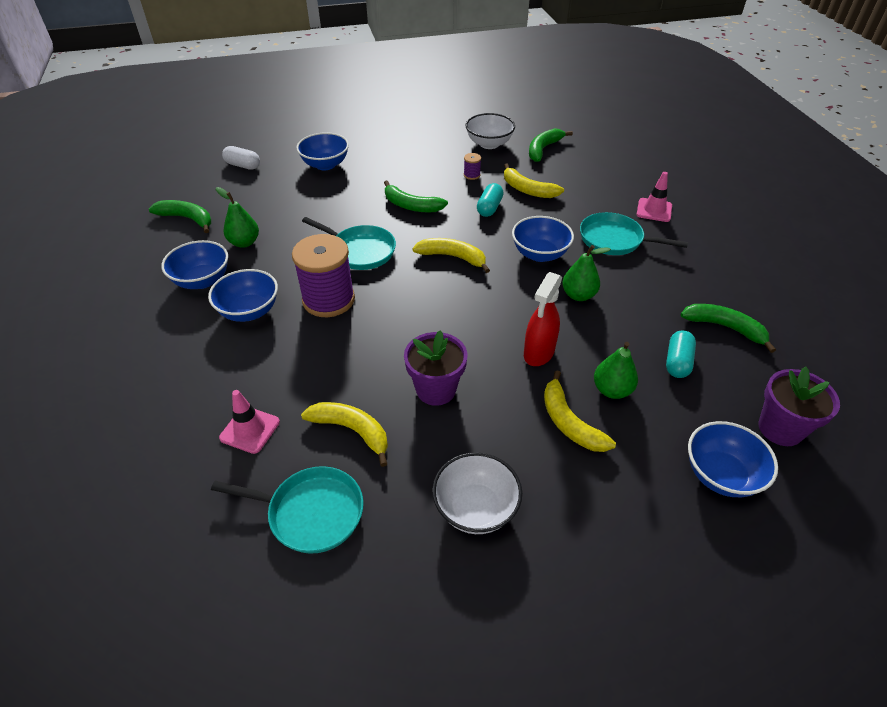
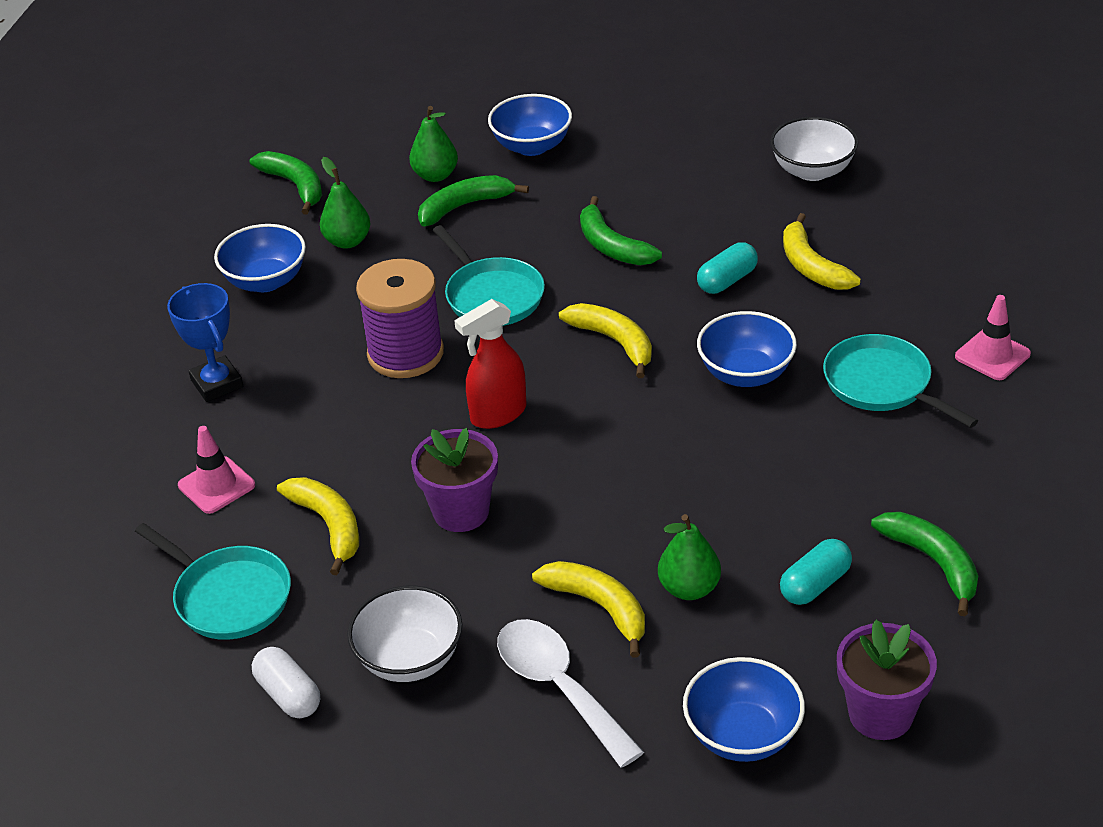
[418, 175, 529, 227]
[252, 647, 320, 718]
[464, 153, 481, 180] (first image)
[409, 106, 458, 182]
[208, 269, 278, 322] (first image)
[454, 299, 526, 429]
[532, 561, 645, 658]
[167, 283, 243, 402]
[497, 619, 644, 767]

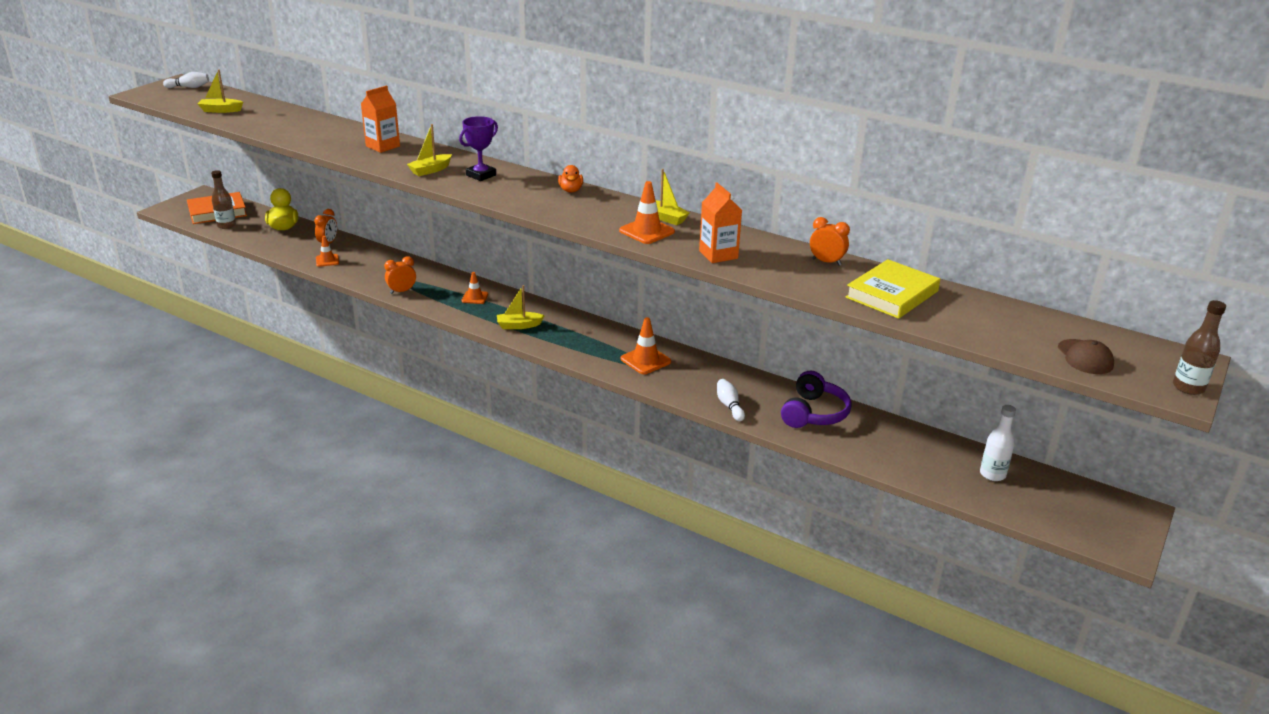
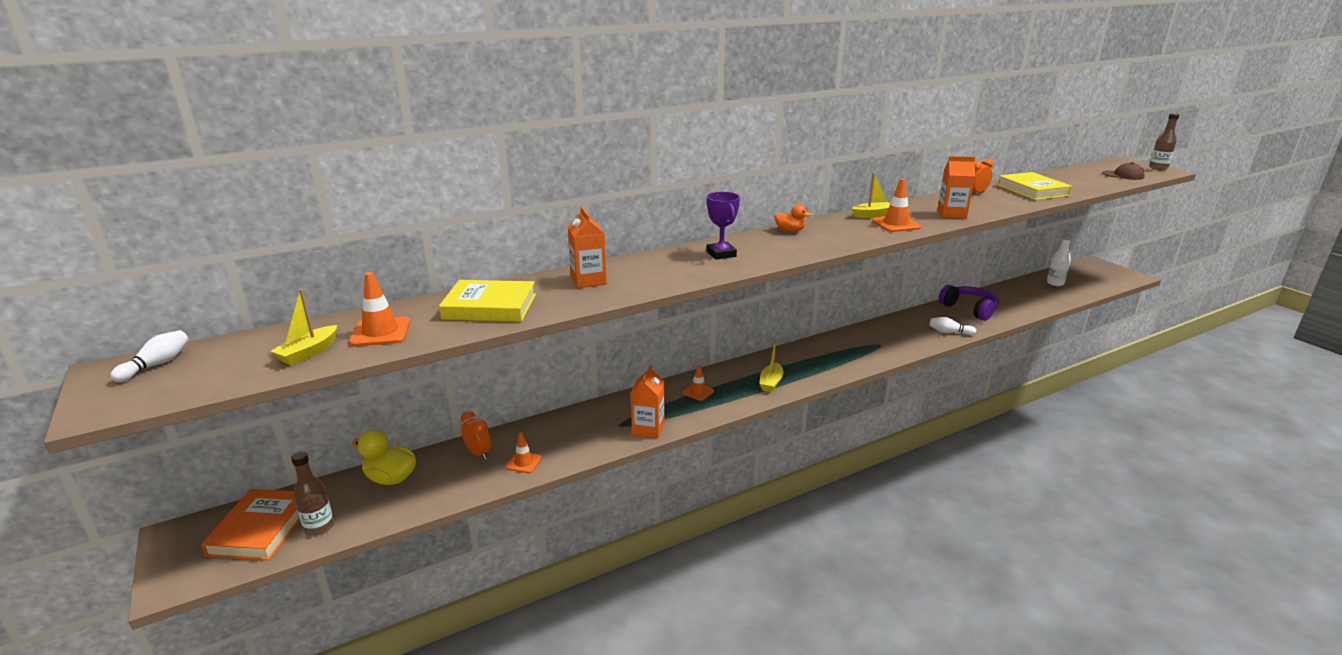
[407, 124, 452, 176] (first image)
[631, 365, 665, 438]
[349, 272, 410, 347]
[439, 280, 536, 322]

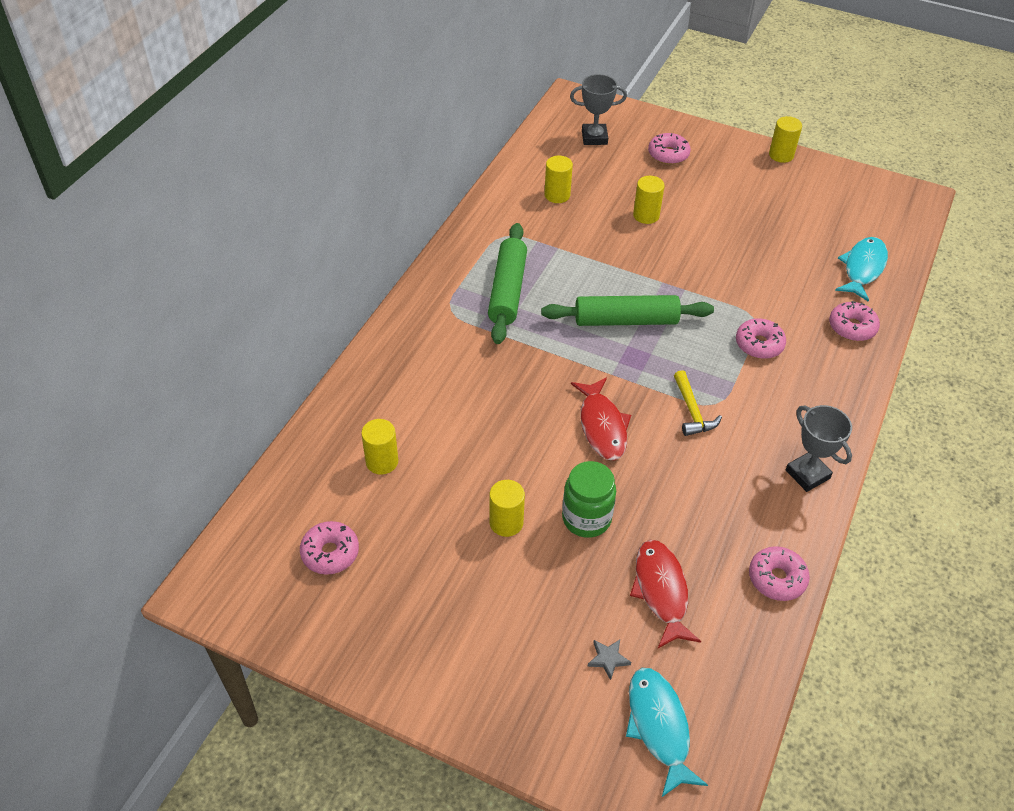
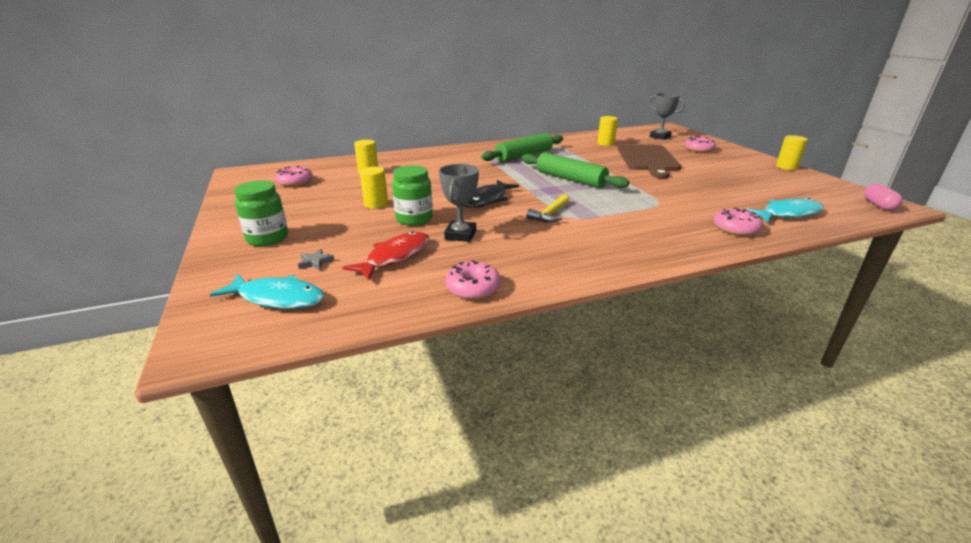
[618, 144, 681, 179]
[736, 318, 786, 359] (first image)
[464, 180, 519, 208]
[439, 164, 479, 242]
[210, 274, 325, 309]
[234, 180, 288, 246]
[864, 184, 903, 211]

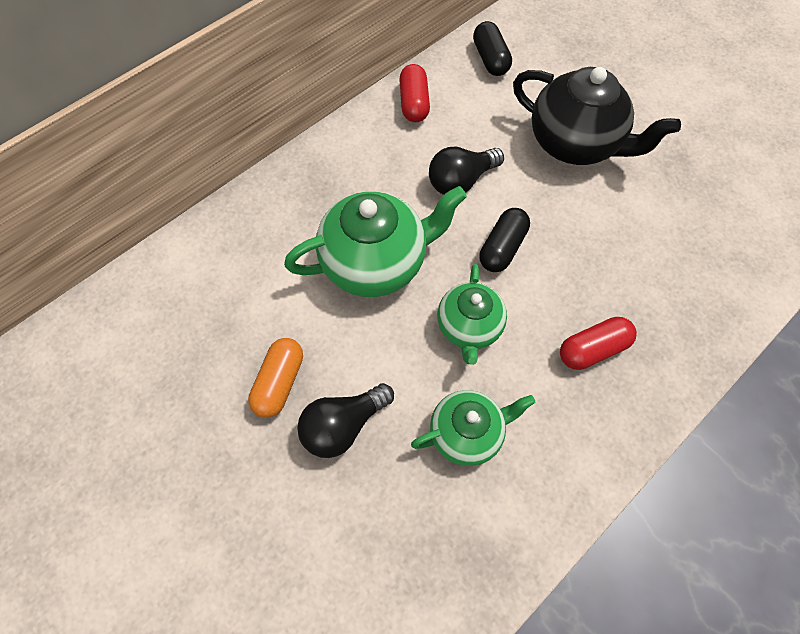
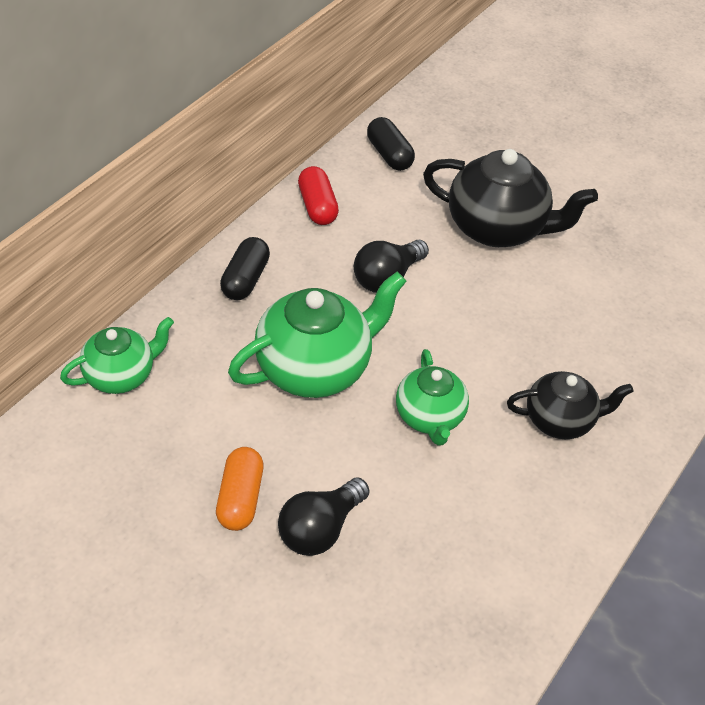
[220, 237, 270, 300]
[507, 371, 633, 439]
[60, 317, 174, 394]

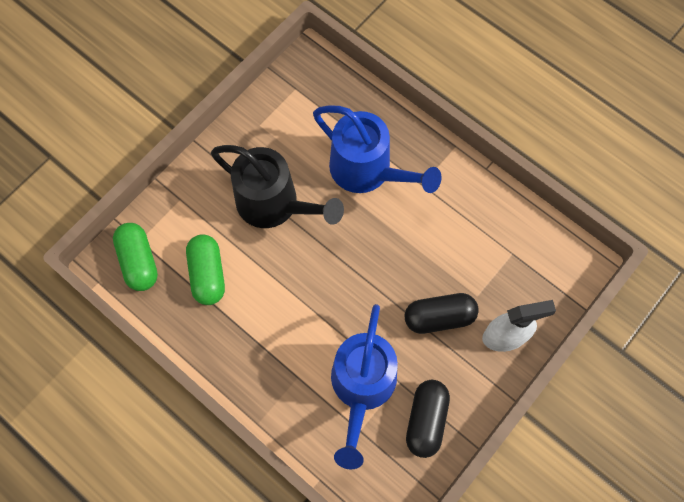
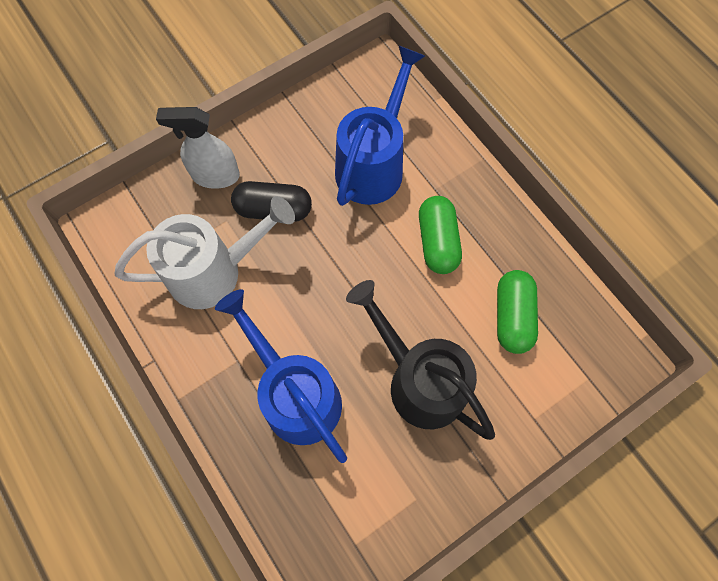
[419, 196, 462, 274]
[406, 380, 450, 458] (first image)
[114, 196, 295, 309]

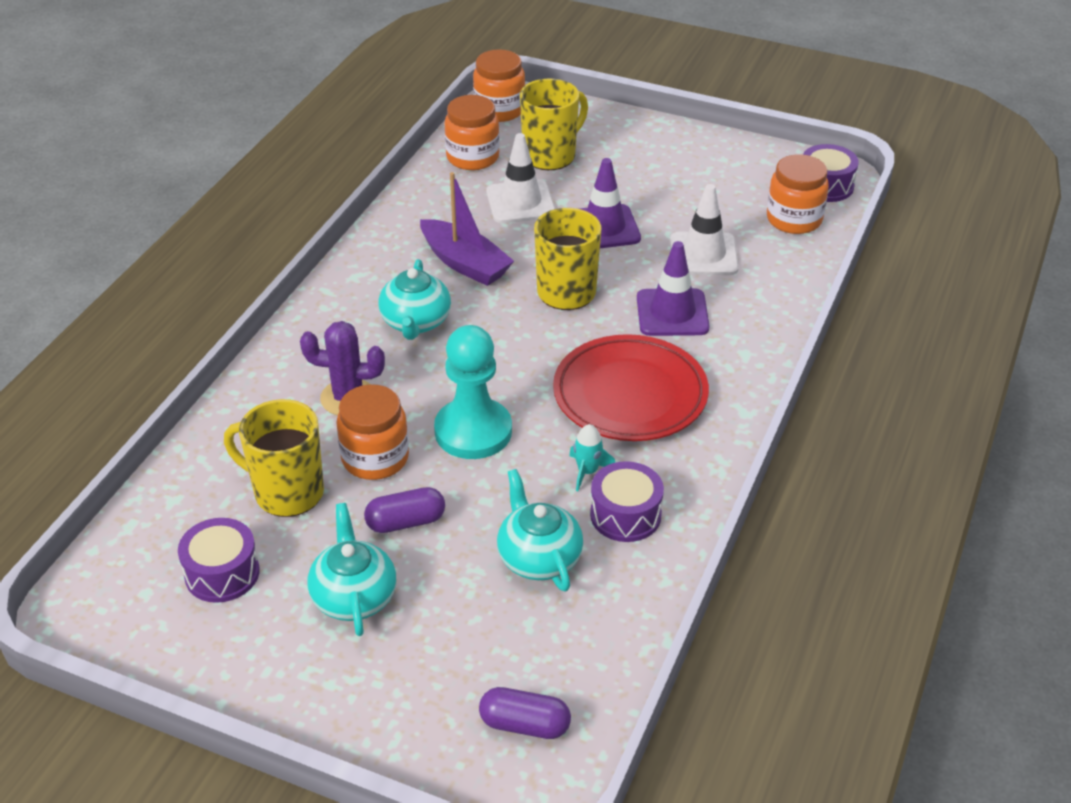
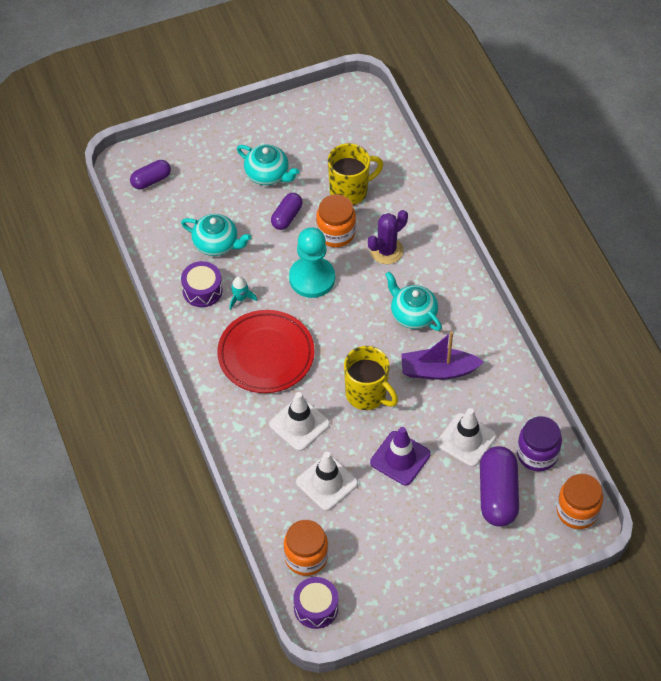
[480, 446, 519, 527]
[517, 416, 562, 471]
[269, 392, 330, 451]
[178, 518, 260, 603] (first image)

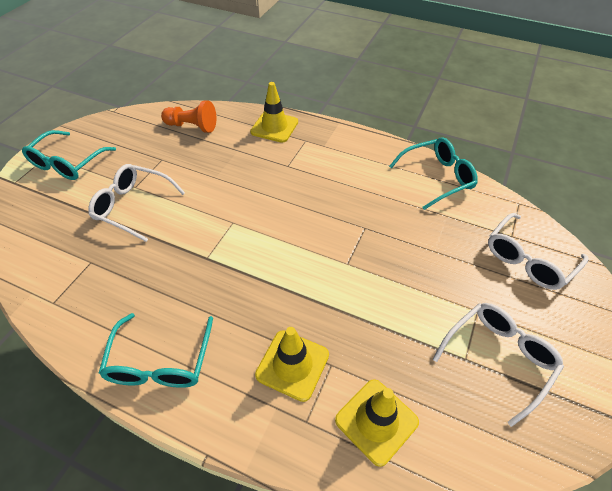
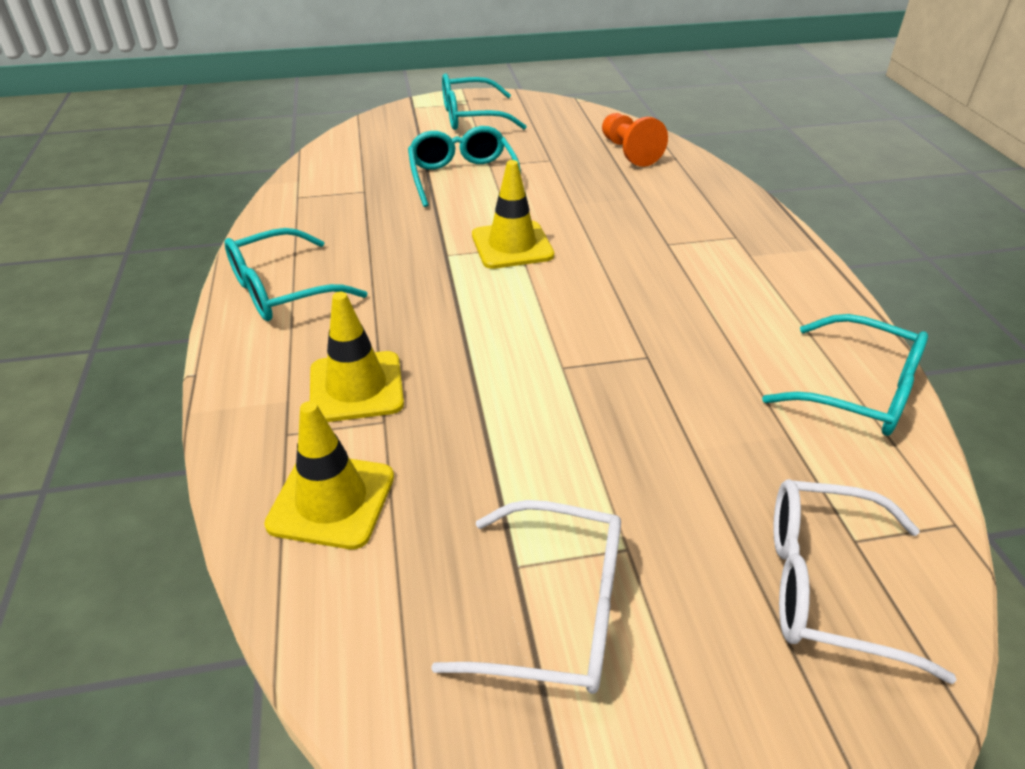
[472, 160, 554, 269]
[408, 126, 521, 207]

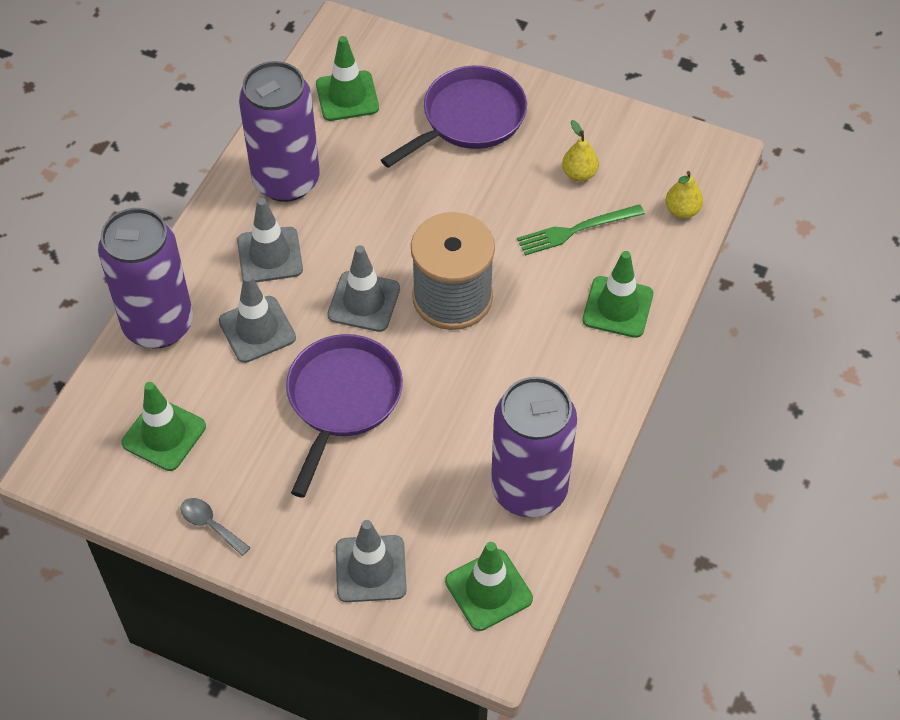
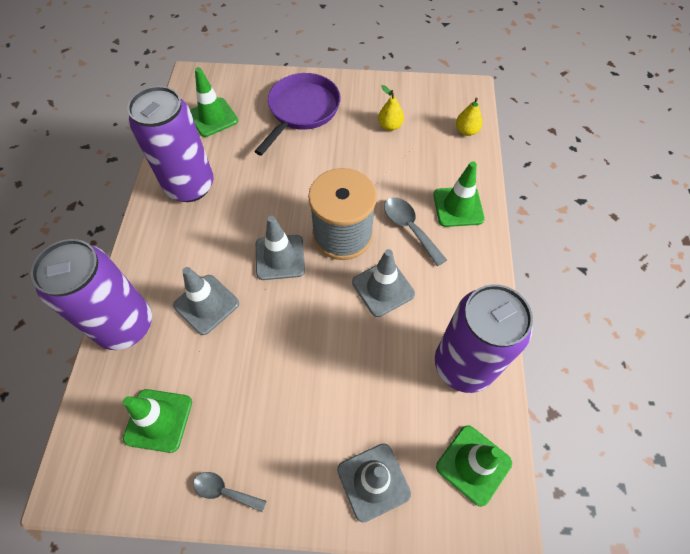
[352, 249, 415, 317]
[517, 204, 645, 256] (first image)
[286, 334, 403, 498] (first image)
[384, 197, 447, 266]

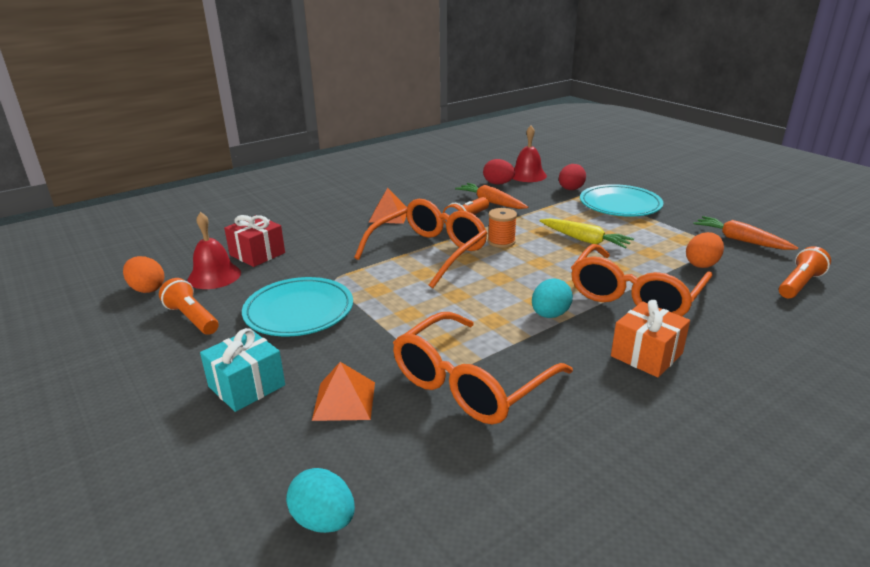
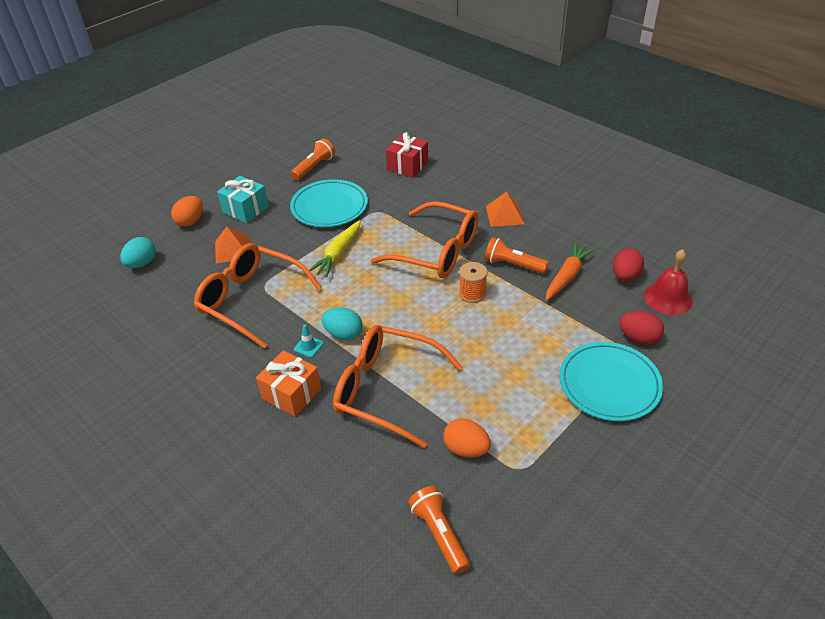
[188, 212, 241, 289] (first image)
[694, 216, 798, 250] (first image)
[309, 220, 361, 277]
[408, 486, 470, 574]
[171, 196, 203, 227]
[294, 325, 323, 358]

